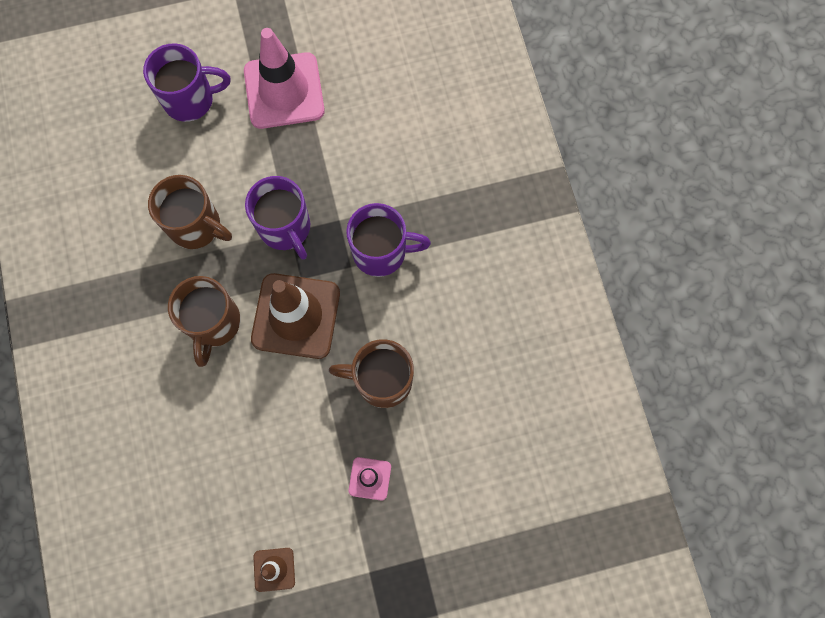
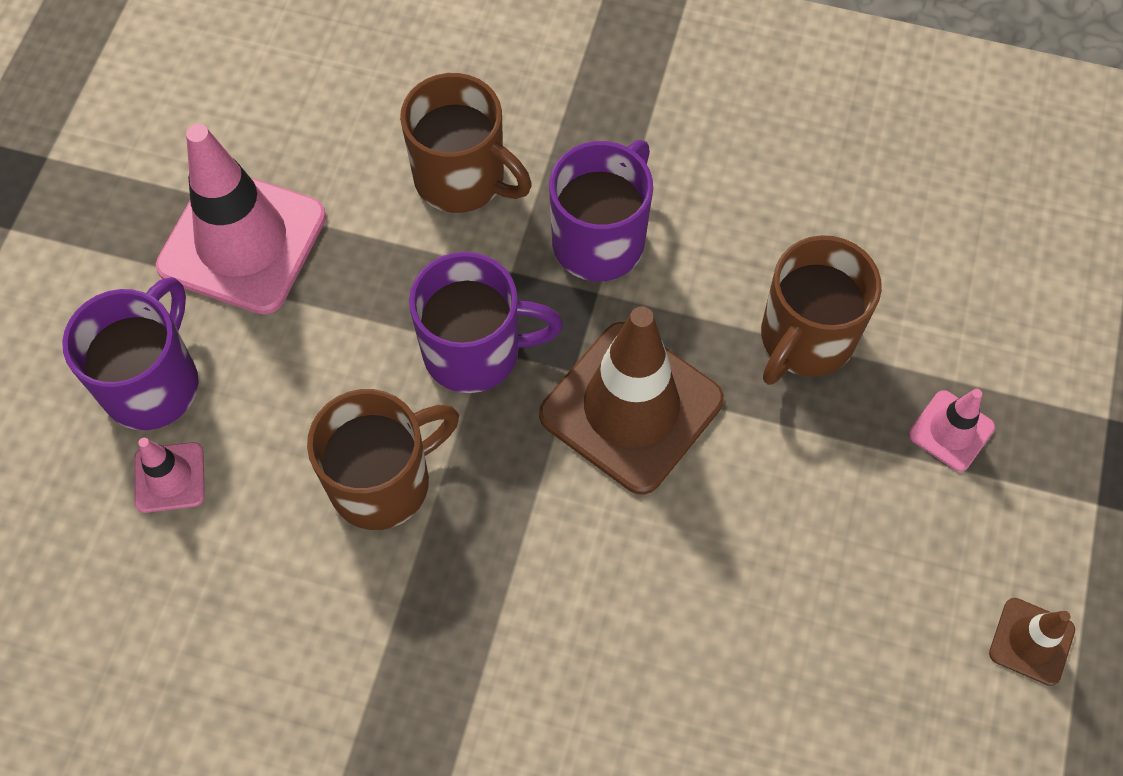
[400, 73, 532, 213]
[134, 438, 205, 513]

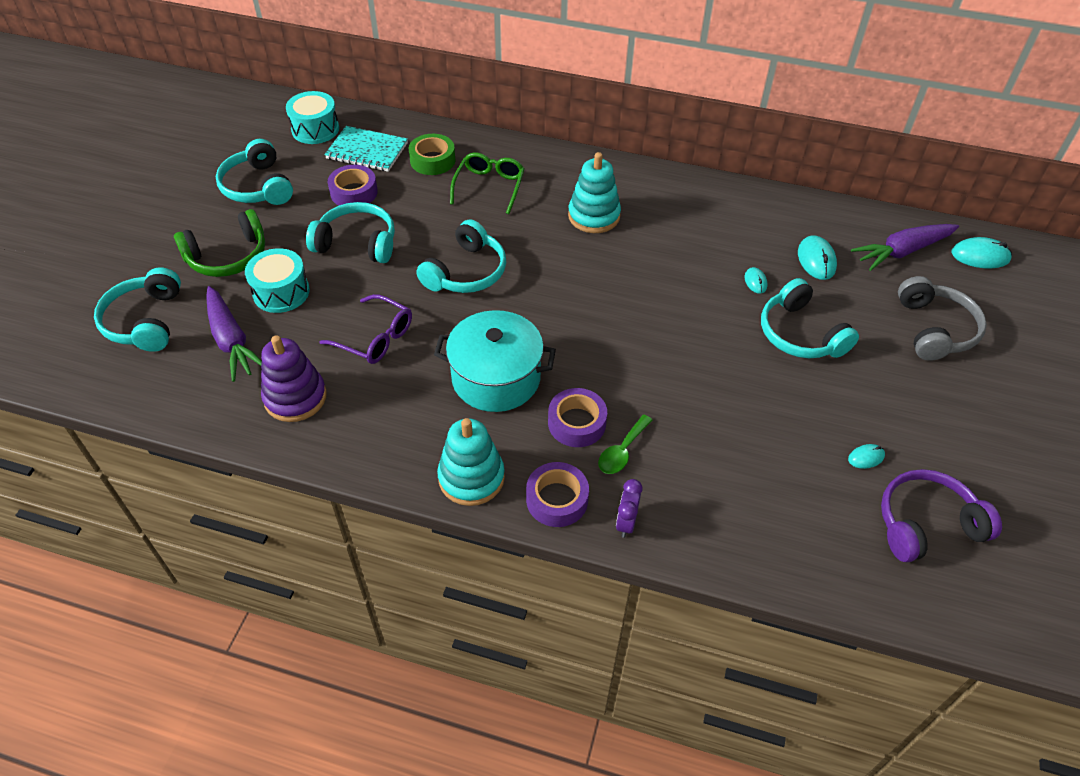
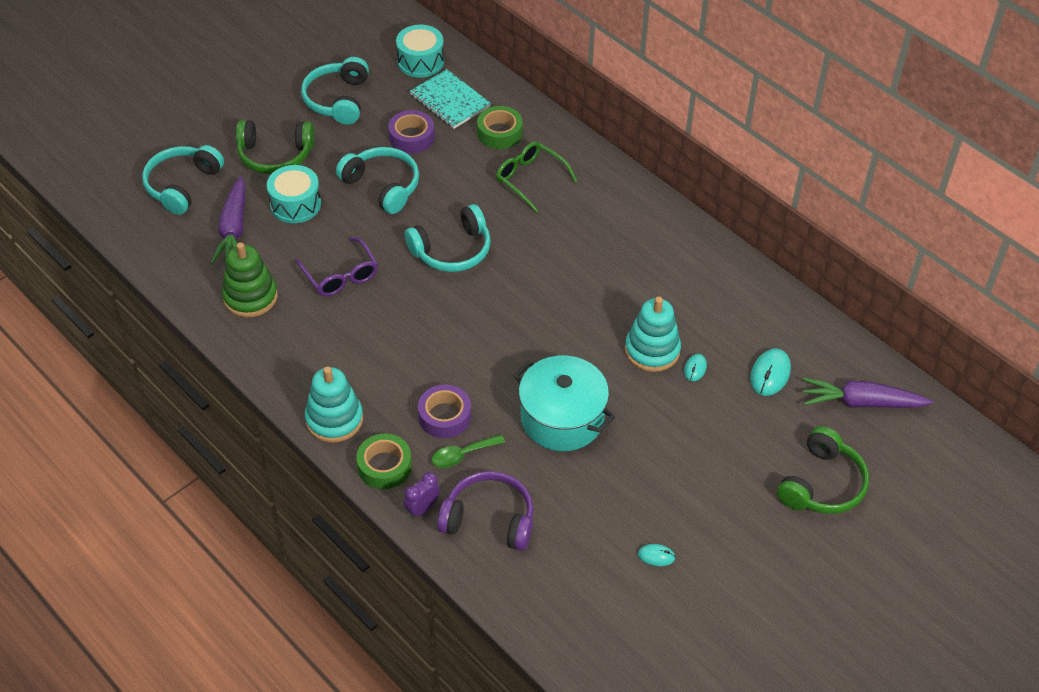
[496, 142, 577, 212]
[625, 296, 681, 372]
[951, 237, 1012, 269] (first image)
[777, 426, 869, 514]
[761, 278, 859, 358] (first image)
[513, 356, 615, 451]
[222, 242, 278, 318]
[356, 434, 412, 489]
[437, 471, 534, 551]

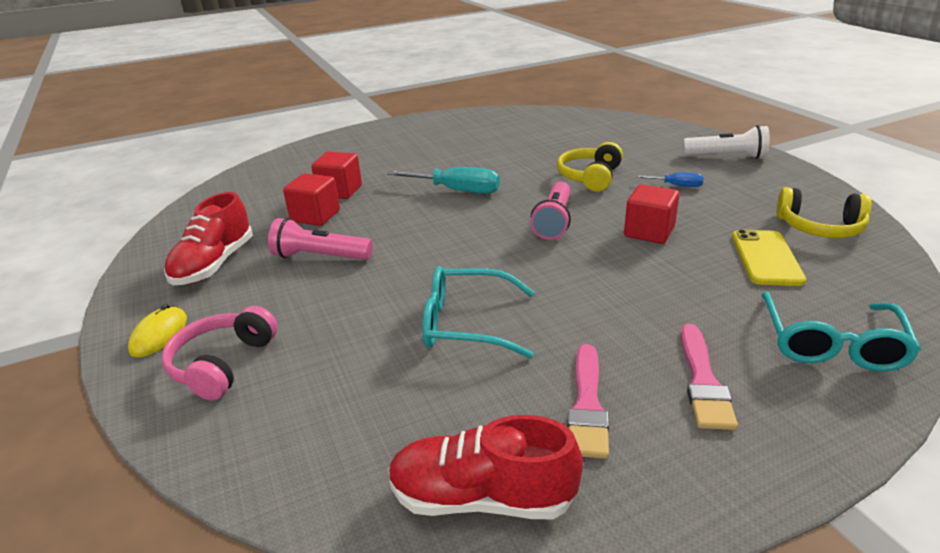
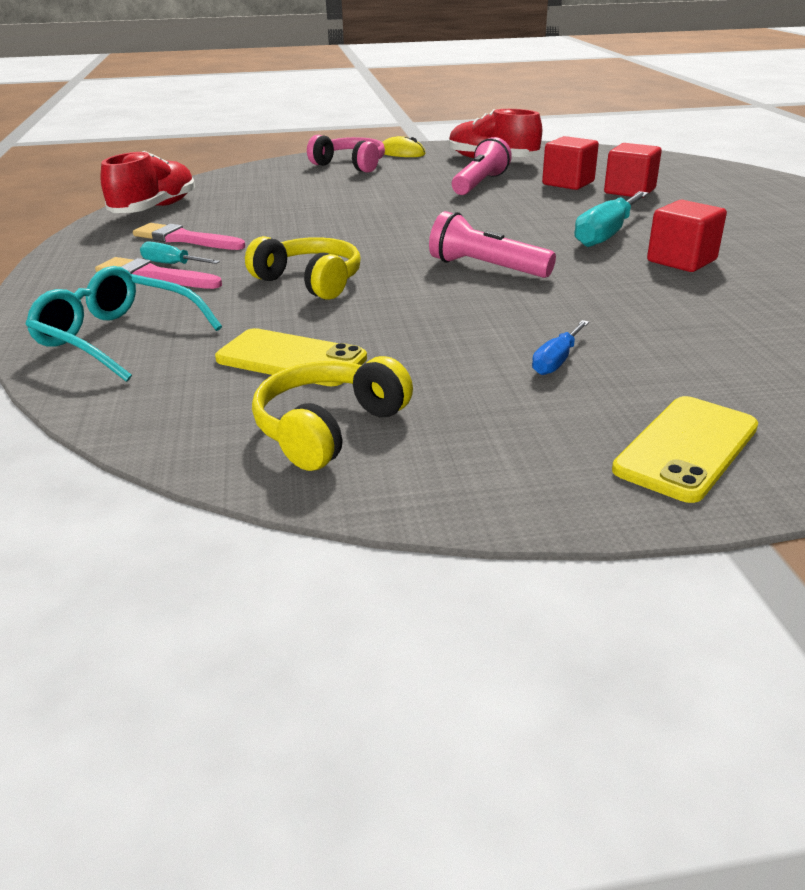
[612, 396, 758, 503]
[245, 236, 361, 300]
[647, 200, 727, 272]
[422, 266, 535, 358] (first image)
[140, 241, 220, 264]

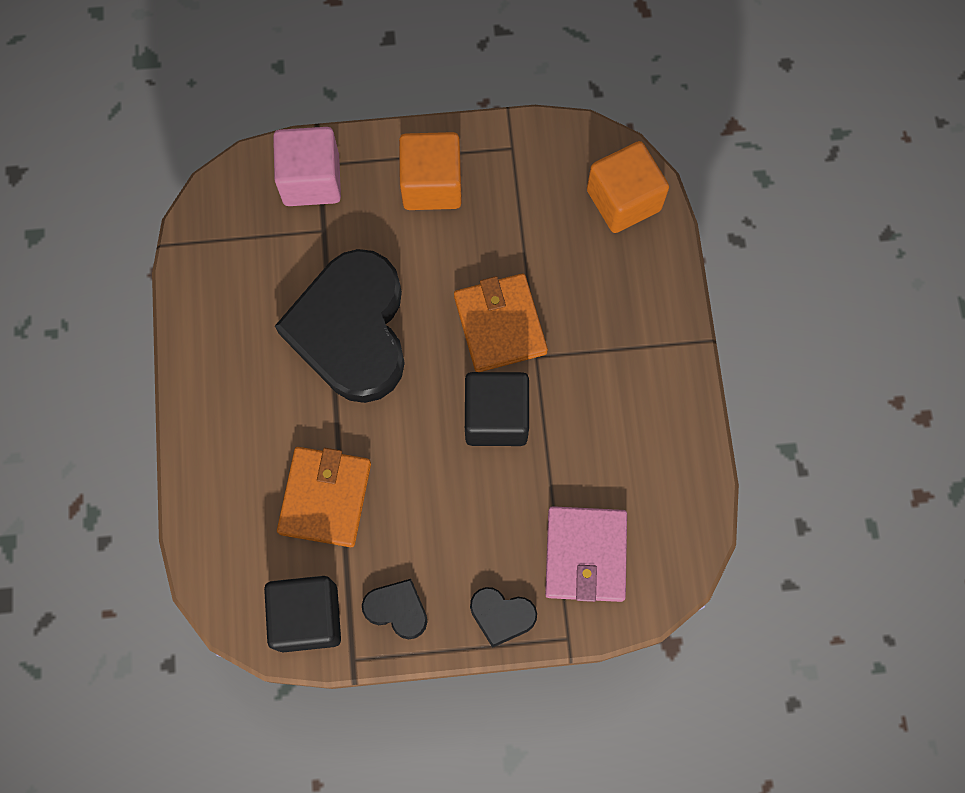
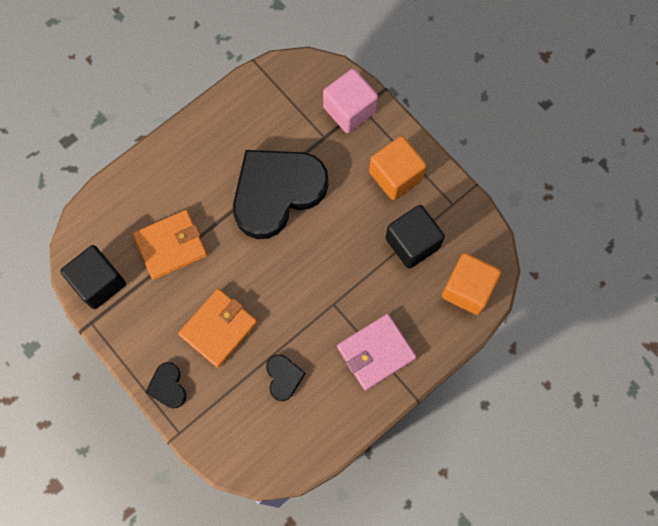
[178, 289, 258, 368]
[386, 205, 445, 269]
[337, 314, 416, 391]
[266, 355, 306, 401]

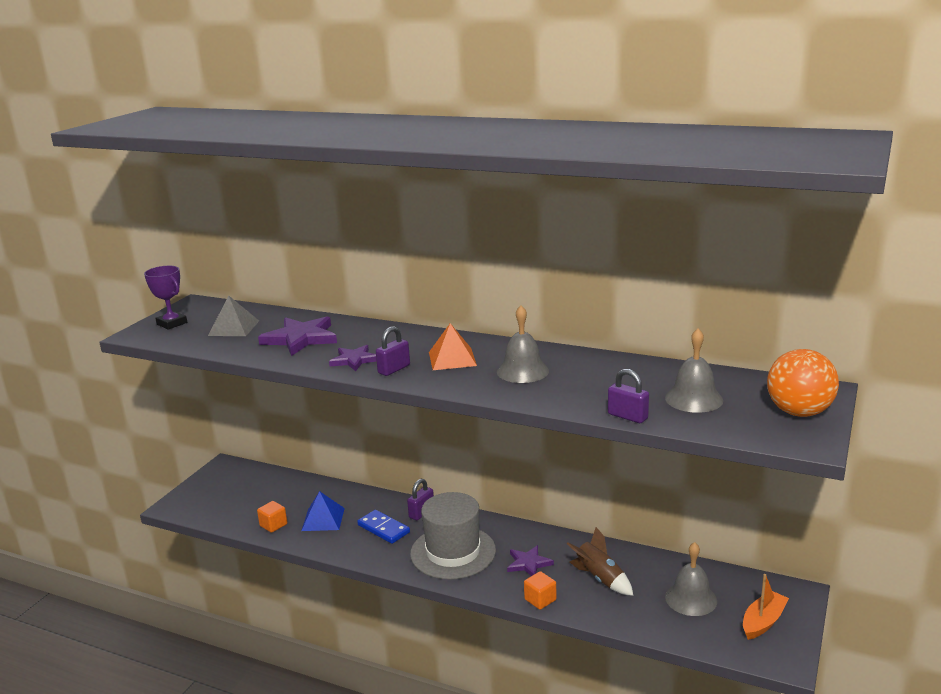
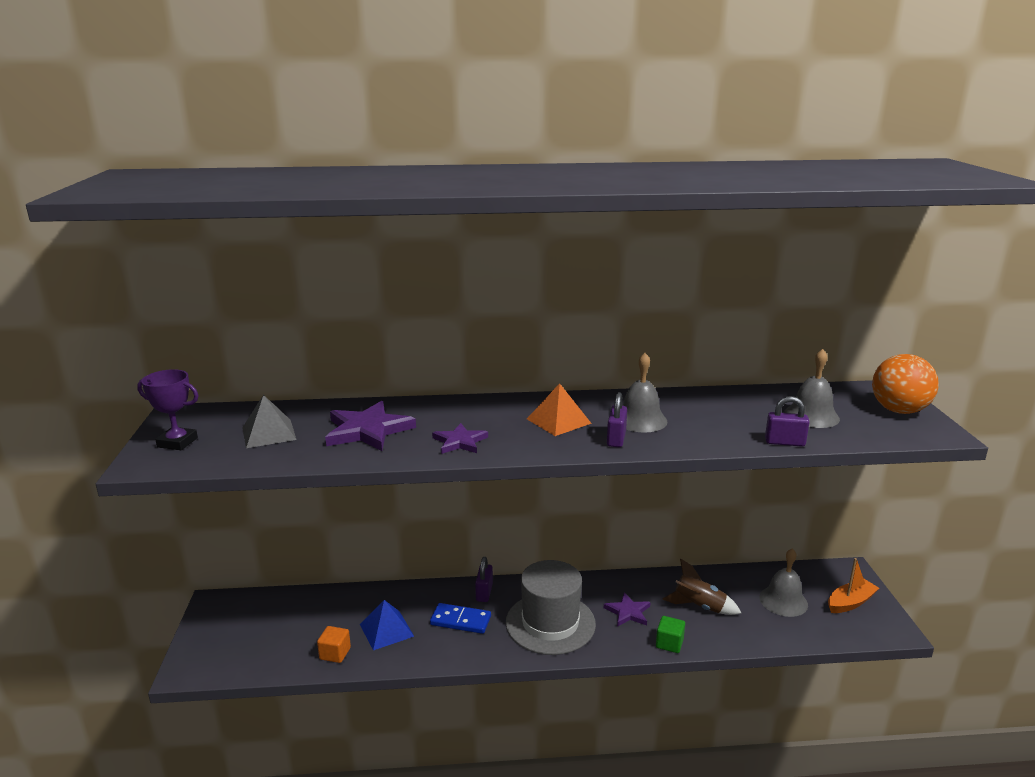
[607, 392, 627, 447]
[656, 616, 685, 653]
[828, 558, 879, 613]

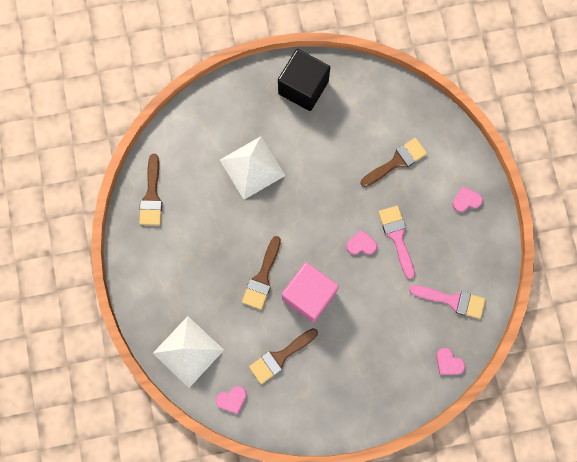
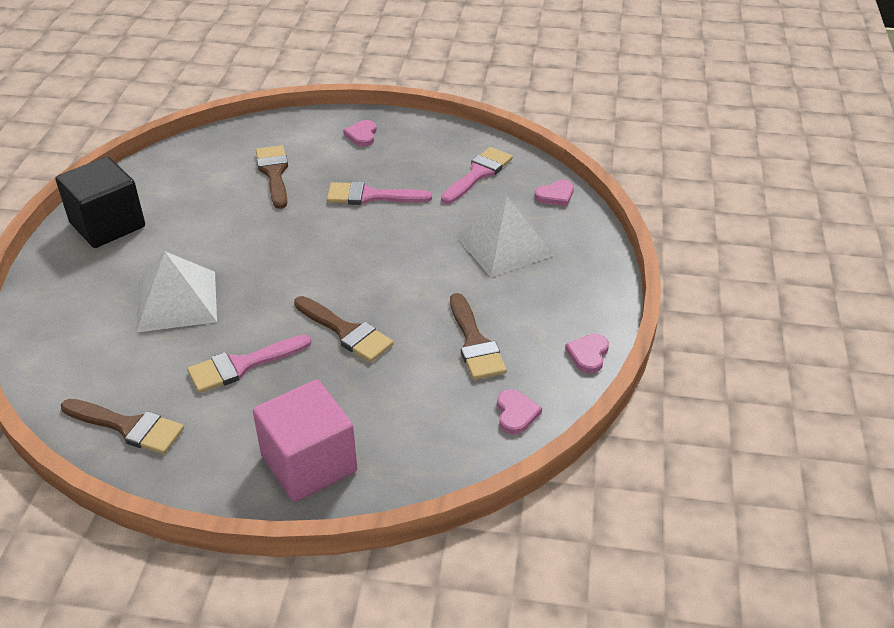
[565, 334, 609, 374]
[253, 380, 357, 502]
[456, 197, 554, 277]
[187, 334, 311, 393]

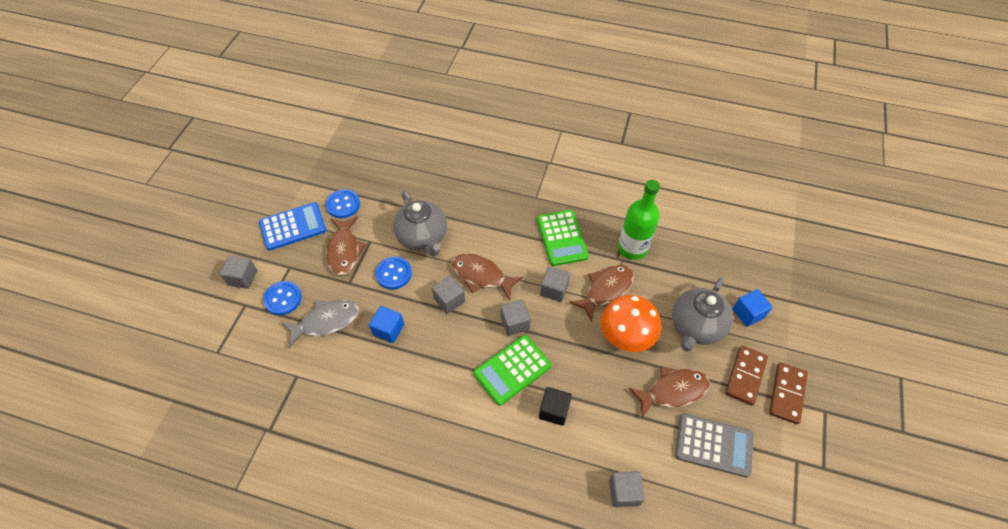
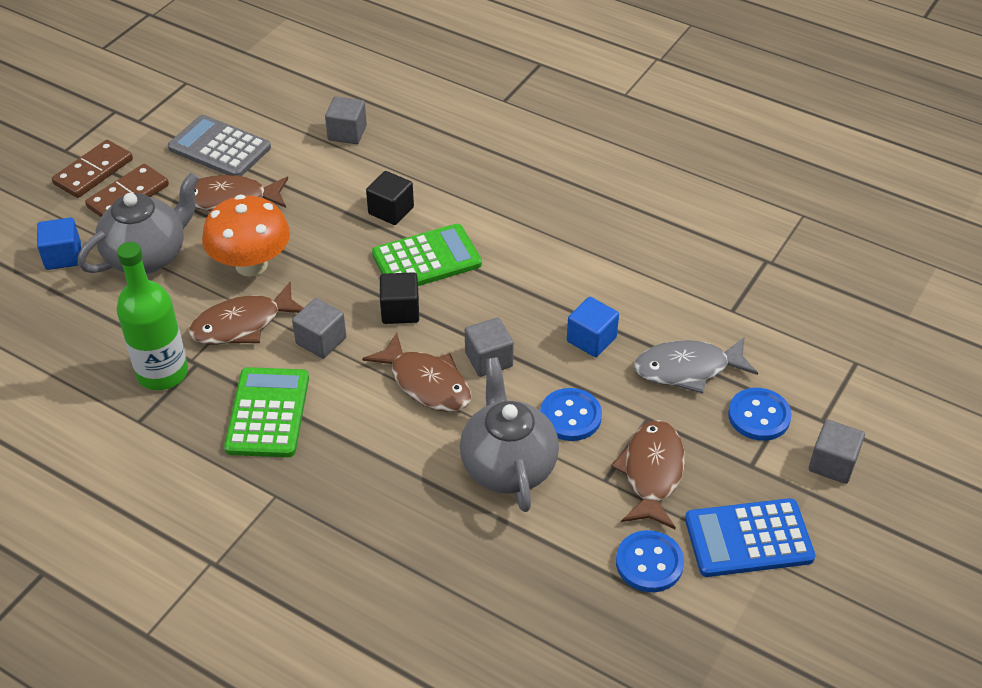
[380, 272, 419, 324]

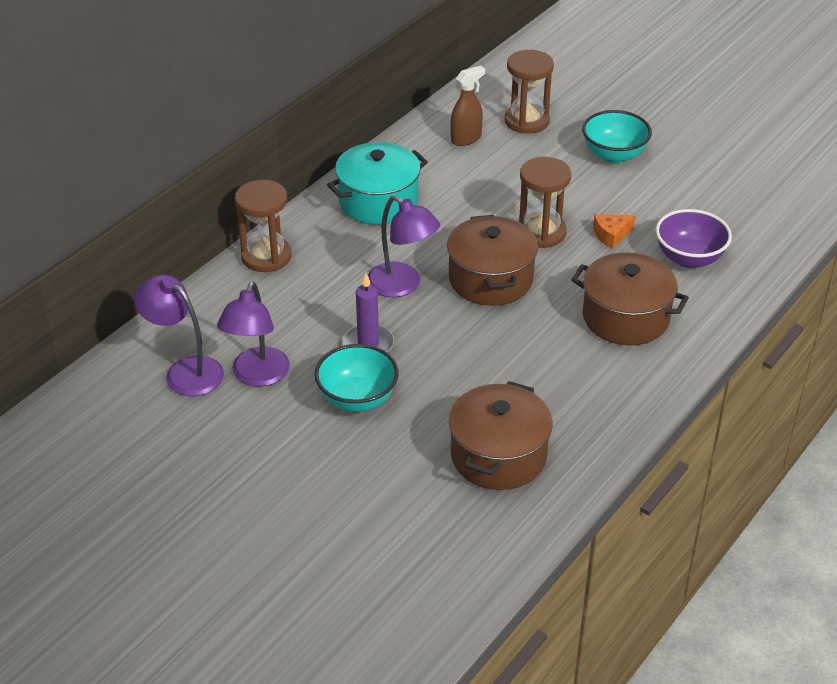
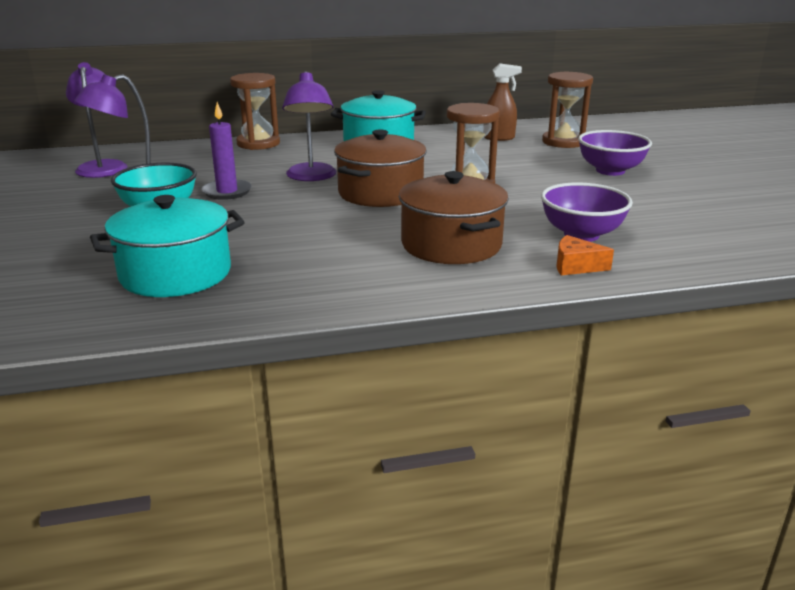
[578, 130, 652, 176]
[556, 235, 614, 276]
[90, 195, 245, 297]

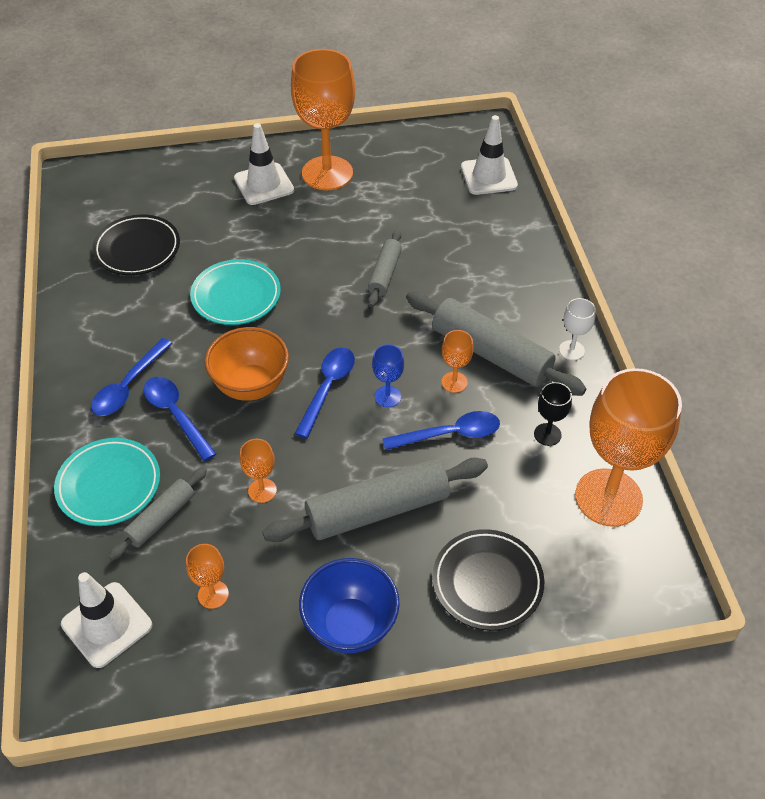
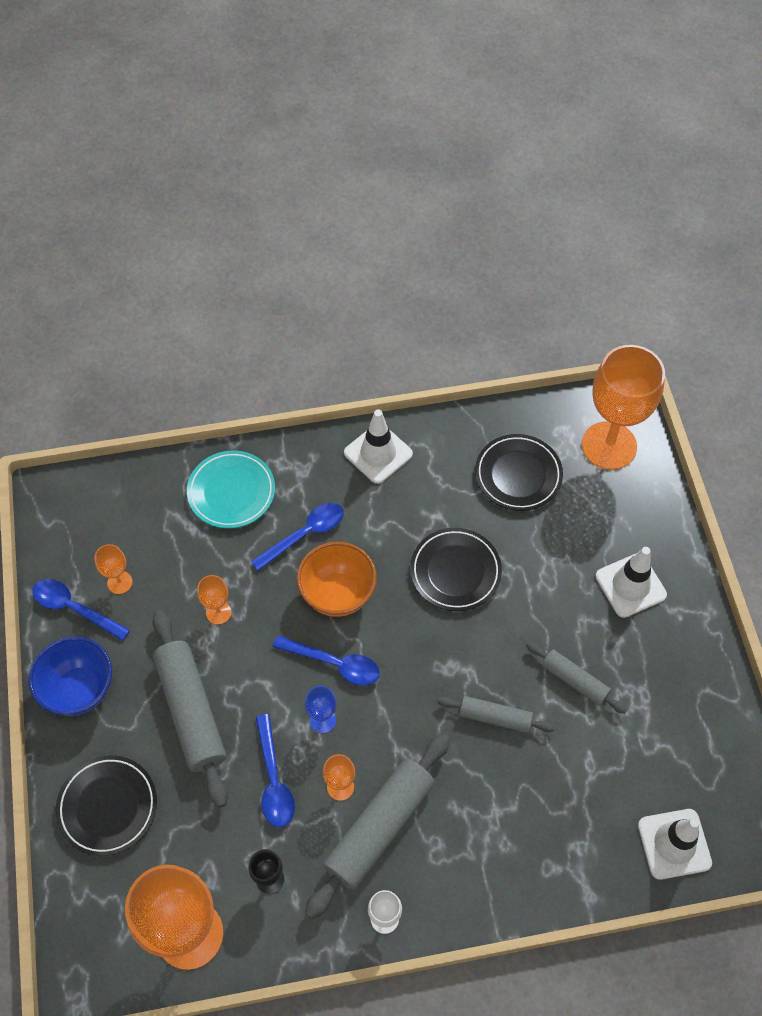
[582, 345, 665, 470]
[410, 528, 502, 611]
[32, 579, 130, 641]
[526, 642, 627, 714]
[344, 410, 413, 484]

